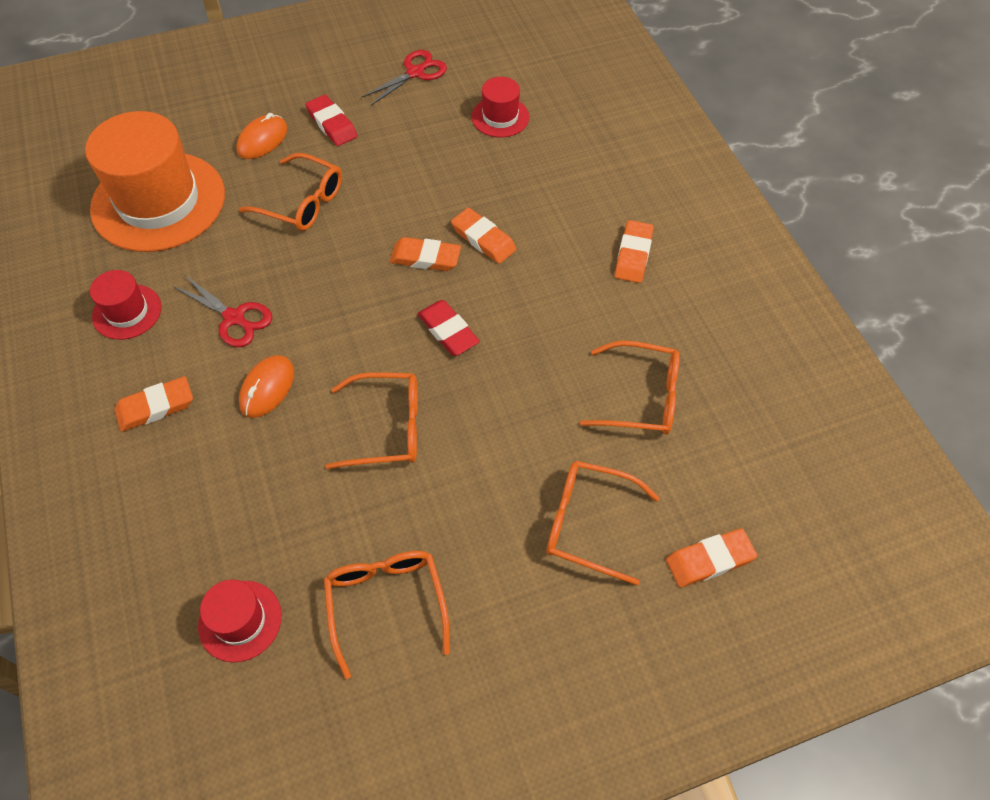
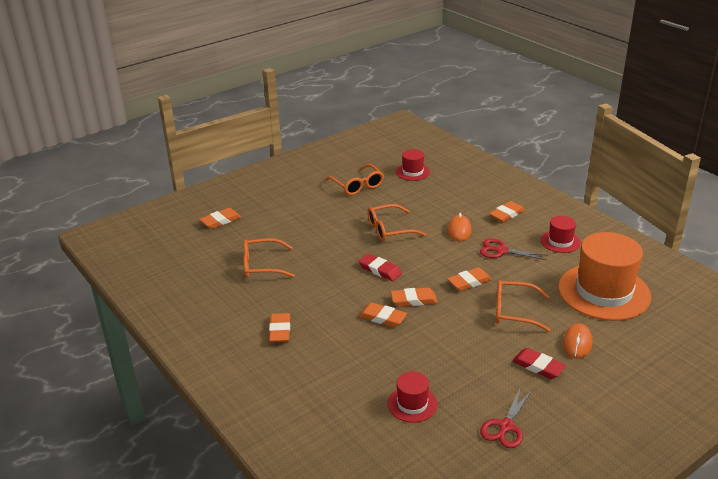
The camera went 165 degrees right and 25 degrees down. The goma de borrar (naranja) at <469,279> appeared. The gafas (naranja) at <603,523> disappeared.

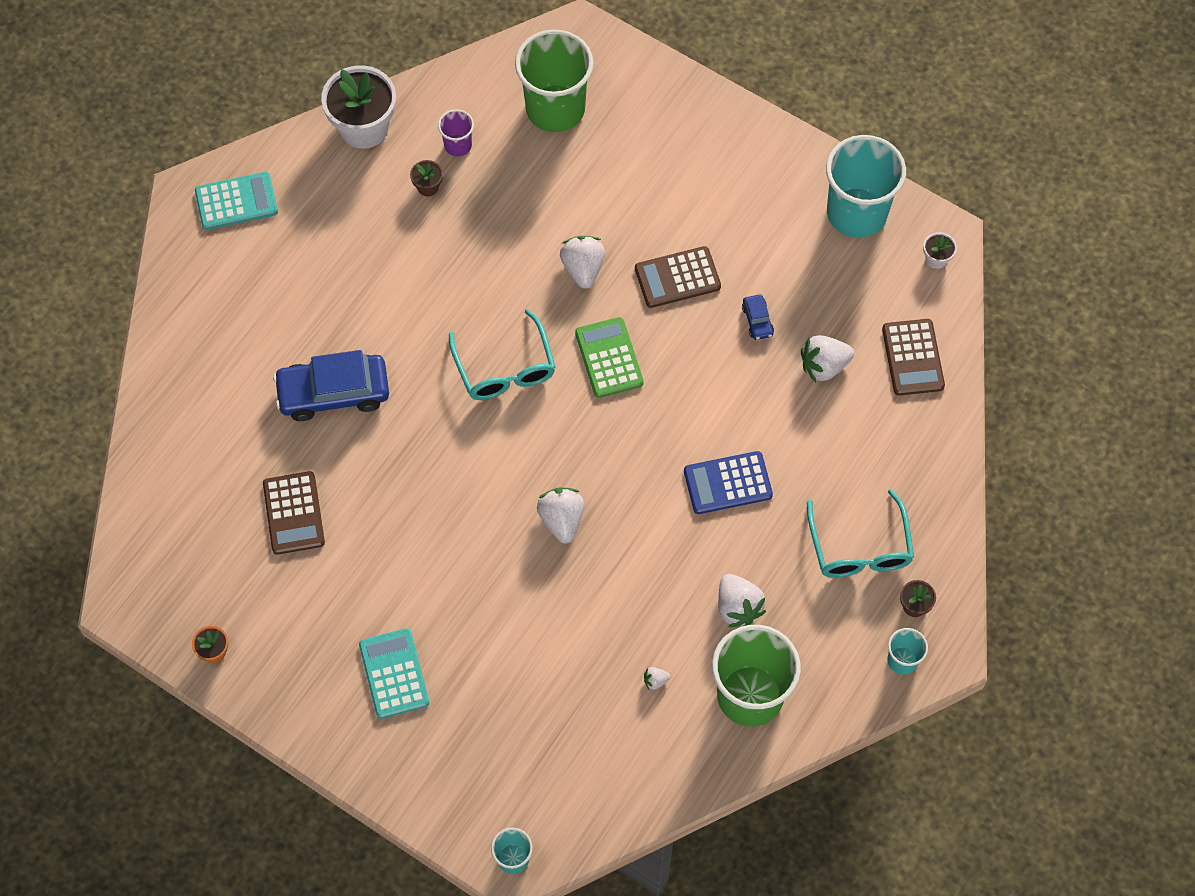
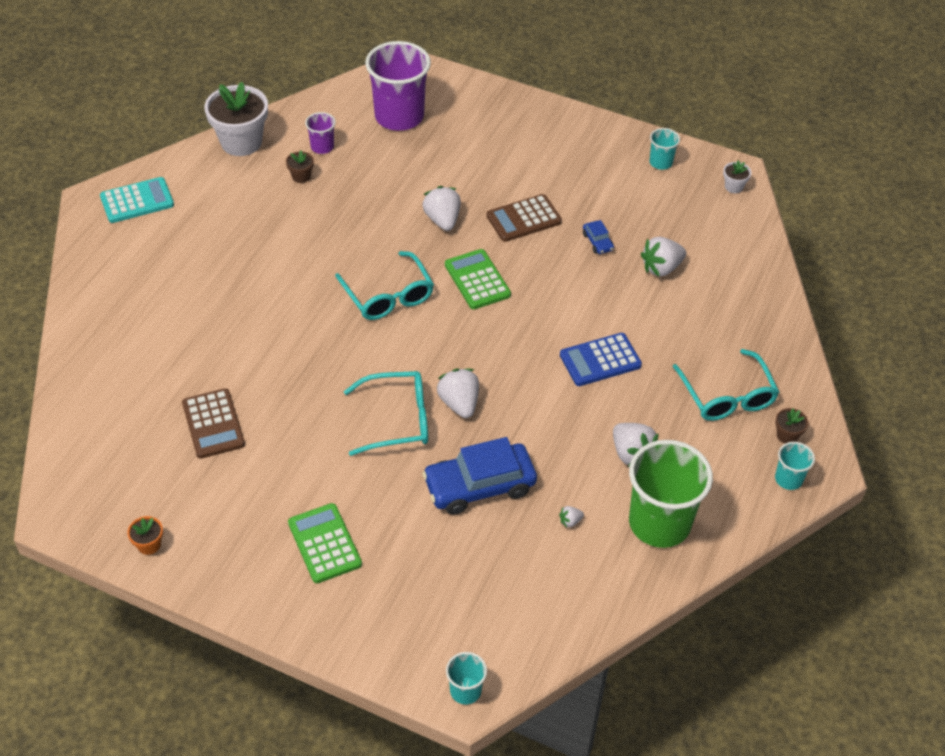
The camera went 10 degrees left and 15 degrees down. The calculadora (turquesa) at <394,673> became the calculadora (verde) at <325,543>. The gafas (turquesa) at <386,413> appeared. The vaso (verde) at <554,80> became the vaso (morado) at <398,86>. The coche (azul) moved from <331,385> to <479,476>. The vaso (turquesa) at <866,186> changed to 0.46 times the size. The calculadora (marrón) at <913,357> disappeared.

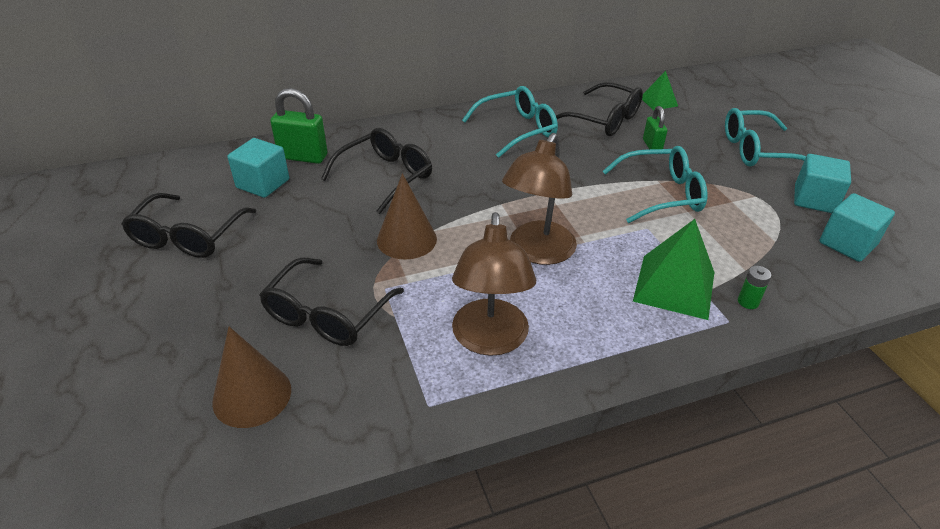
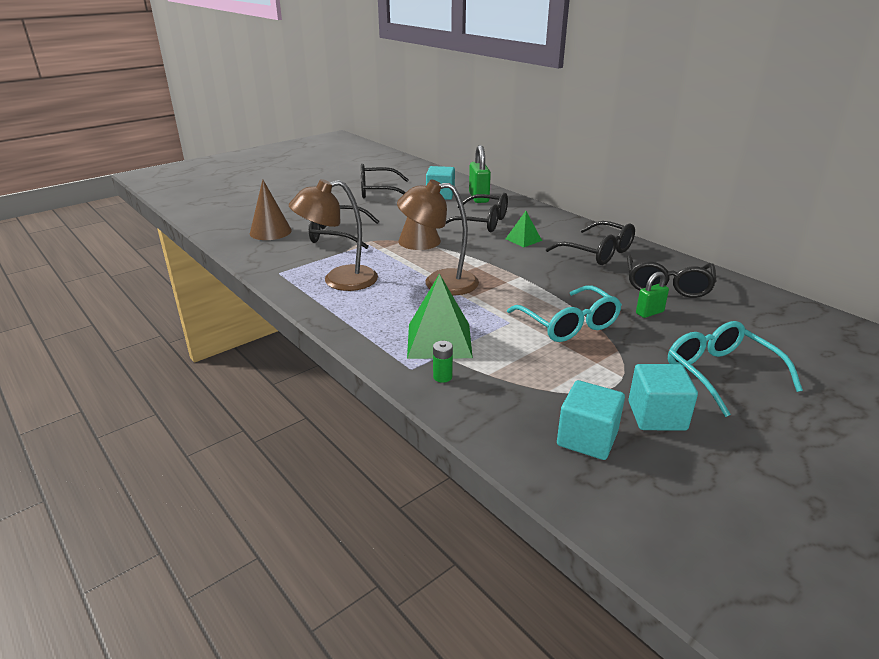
The camera went 70 degrees right and 10 degrees down. The pirámide (verde) moved from <660,90> to <524,229>. The gafas (turquesa) at <510,122> became the gafas (negro) at <590,243>.

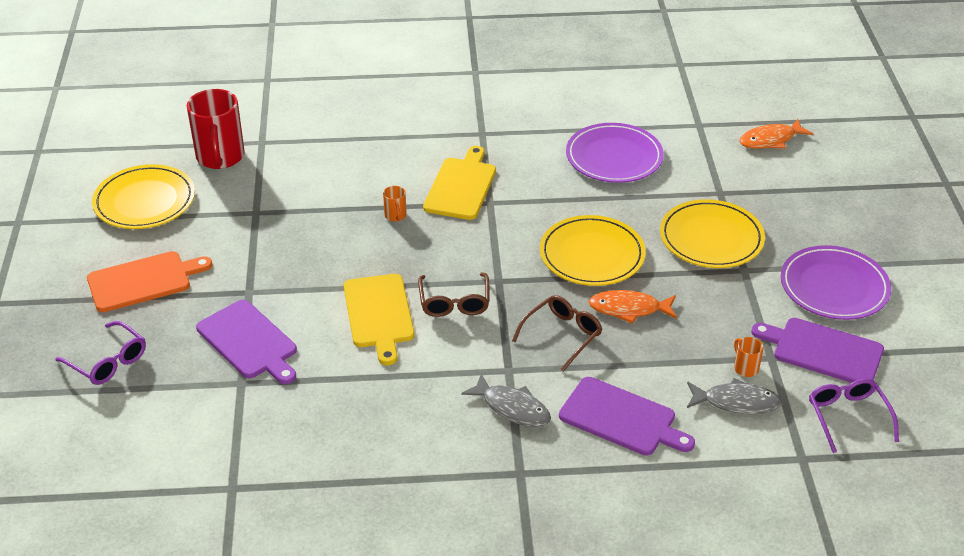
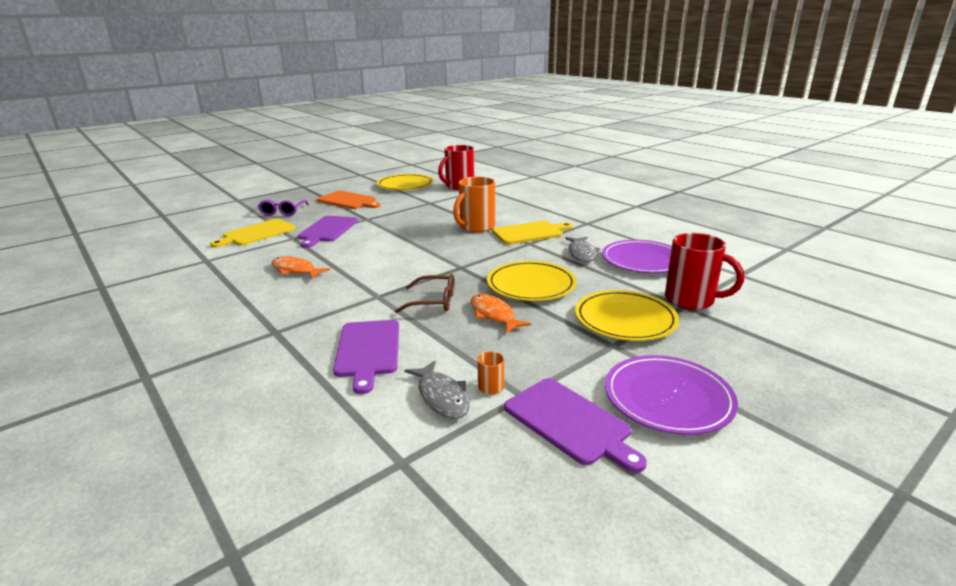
The camera went 55 degrees right and 15 degrees down. The tabla de cortar (amarillo) moved from <379,319> to <253,233>. The pez (naranja) moved from <776,134> to <301,267>. The taza (naranja) at <395,204> changed to 2.32 times the size. The tabla de cortar (morado) at <817,350> turned 150 degrees clockwise. The pez (gris) moved from <506,400> to <582,249>. The taza (rojo) at <704,271> appeared. The gafas (marrón) at <454,294> disappeared. The gafas (morado) at <854,415> disappeared.

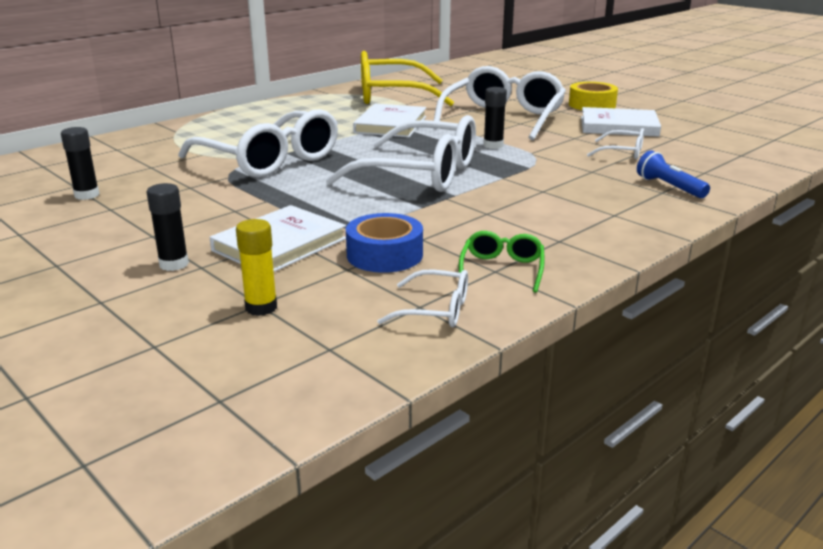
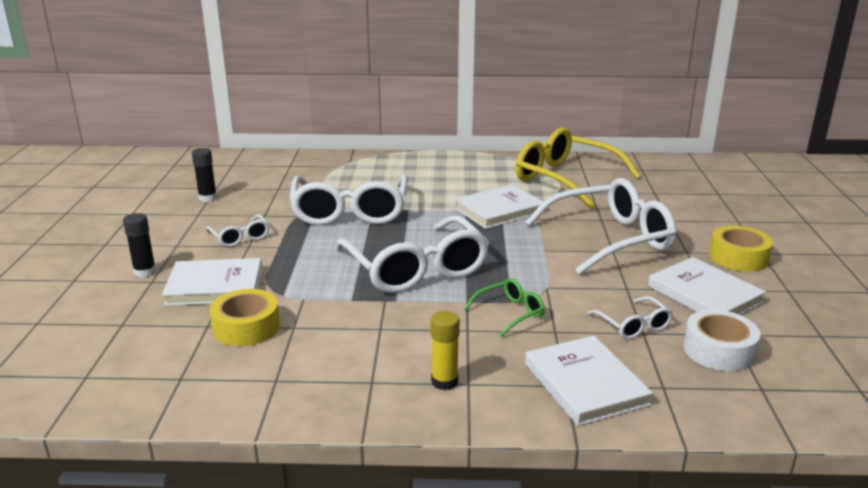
The camera went 45 degrees right and 0 degrees up. The gafas (blanco) moved from <422,298> to <237,230>. The cinta adhesiva (azul) at <384,243> became the cinta adhesiva (amarillo) at <245,317>. The barra de pegamento (amarillo) moved from <256,267> to <445,350>. The gafas (verde) moved from <502,262> to <504,307>. The lámpara de mano (azul) at <673,174> was replaced by the libro (blanco) at <589,381>. The cinta adhesiva (blanco) at <722,340> appeared. The barra de pegamento (negro) at <495,118> disappeared.

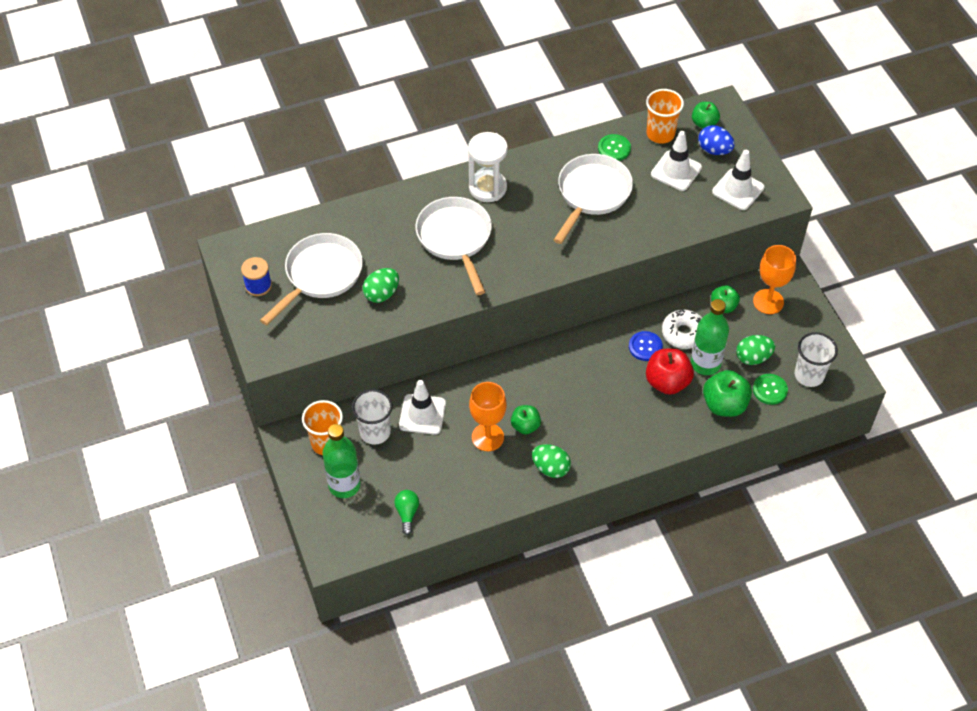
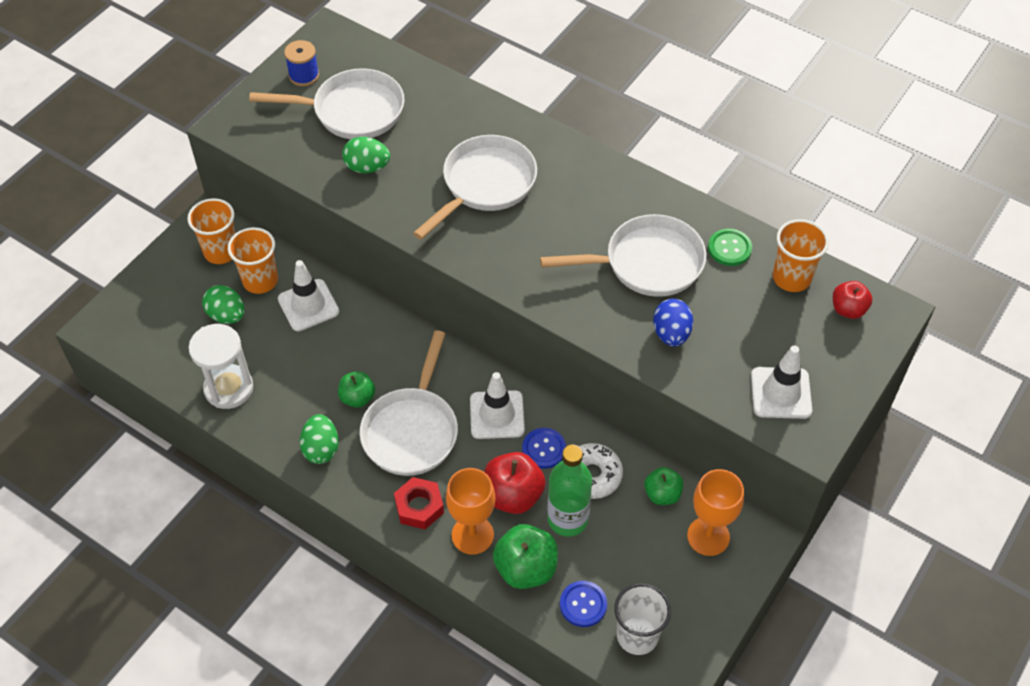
The camera went 55 degrees right and 0 degrees up. The reloj de arena (blanco) moved from <488,167> to <221,366>. The huevo (verde) moved from <755,350> to <223,304>. The vaso (blanco) at <372,417> became the vaso (naranja) at <253,260>. The sartén (blanco) at <409,403> appeared. The tuerca (rojo) at <419,503> appeared. The copa (naranja) moved from <488,416> to <471,511>. The cono de tráfico (blanco) moved from <676,161> to <497,405>. The botón (verde) at <770,389> became the botón (azul) at <583,604>. The huevo (azul) moved from <716,140> to <673,323>. The manzana (verde) at <706,115> became the manzana (rojo) at <853,300>. The botella (verde) at <342,461> disappeared. The bombilla (verde) at <406,512> disappeared.

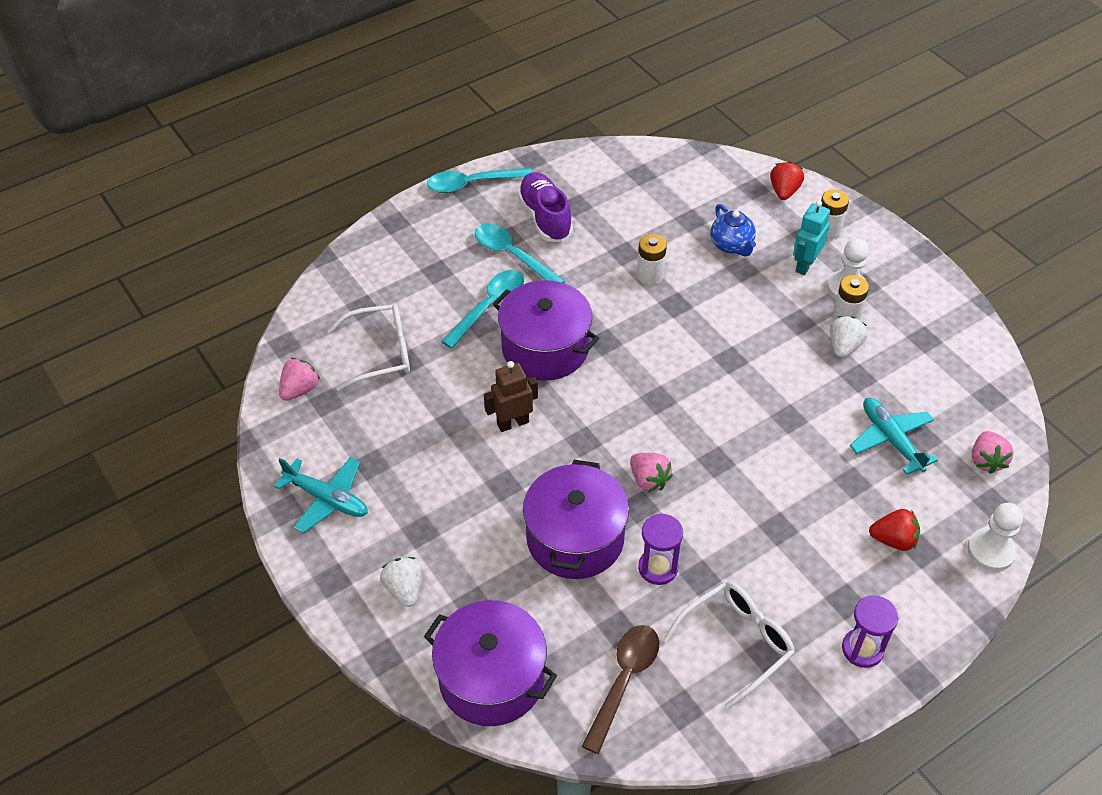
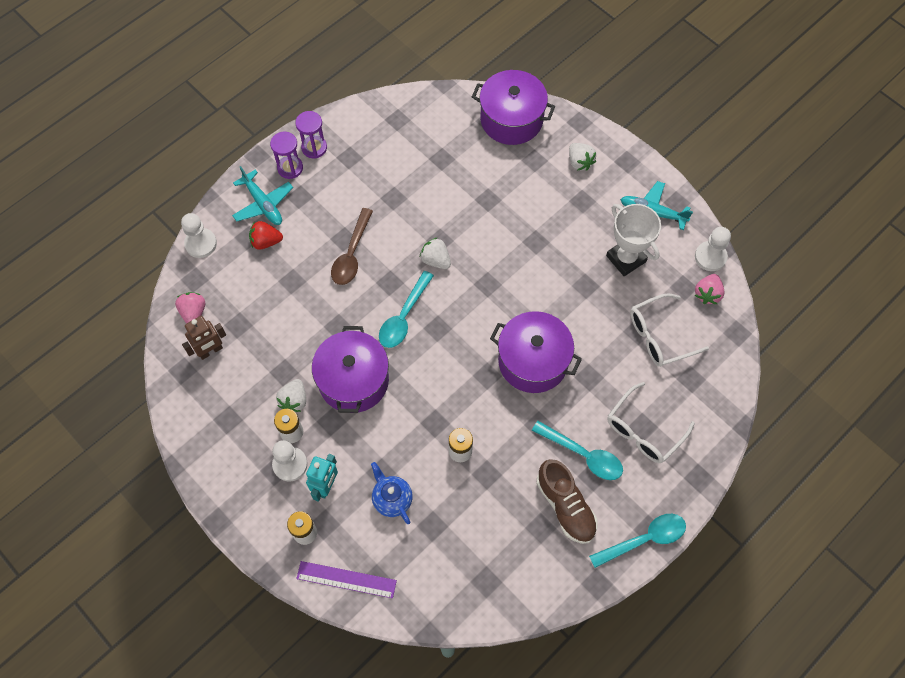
The camera went 170 degrees right and 15 degrees up. The robot (marrón) moved from <511,396> to <204,338>. The avión (turquesa) moved from <894,436> to <262,195>. The reloj de arena (morado) moved from <660,549> to <311,135>. The fresa (rojo) at <787,180> was replaced by the regla (morado) at <346,579>. The olla (morado) moved from <576,519> to <350,369>. The cuchara (marrón) moved from <620,689> to <352,246>. The cuchara (turquesa) moved from <482,309> to <406,309>. The fresa (rosa) at <651,472> became the fresa (blanco) at <435,253>. The zapato (morado) at <545,207> became the zapato (marrón) at <567,501>. The trofeo (blanco) at <633,240> appeared. The gafas (blanco) moved from <729,646> to <651,422>. The peón (blanco) at <713,249> appeared.

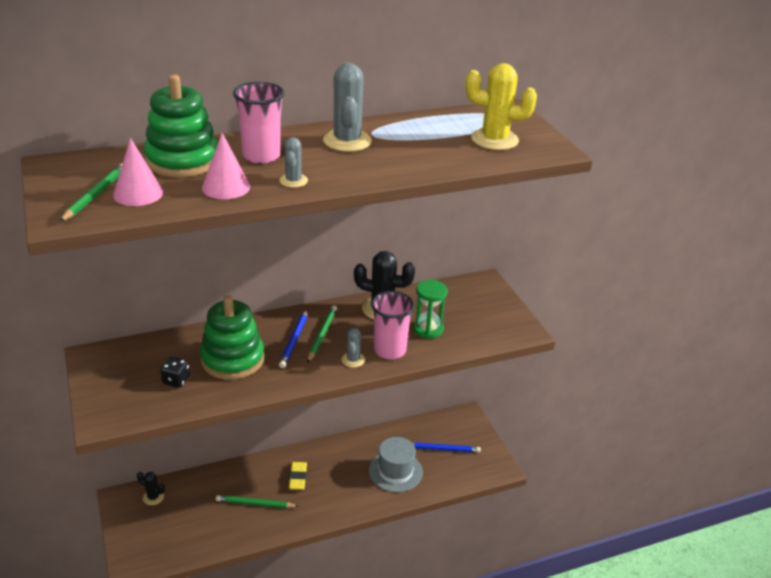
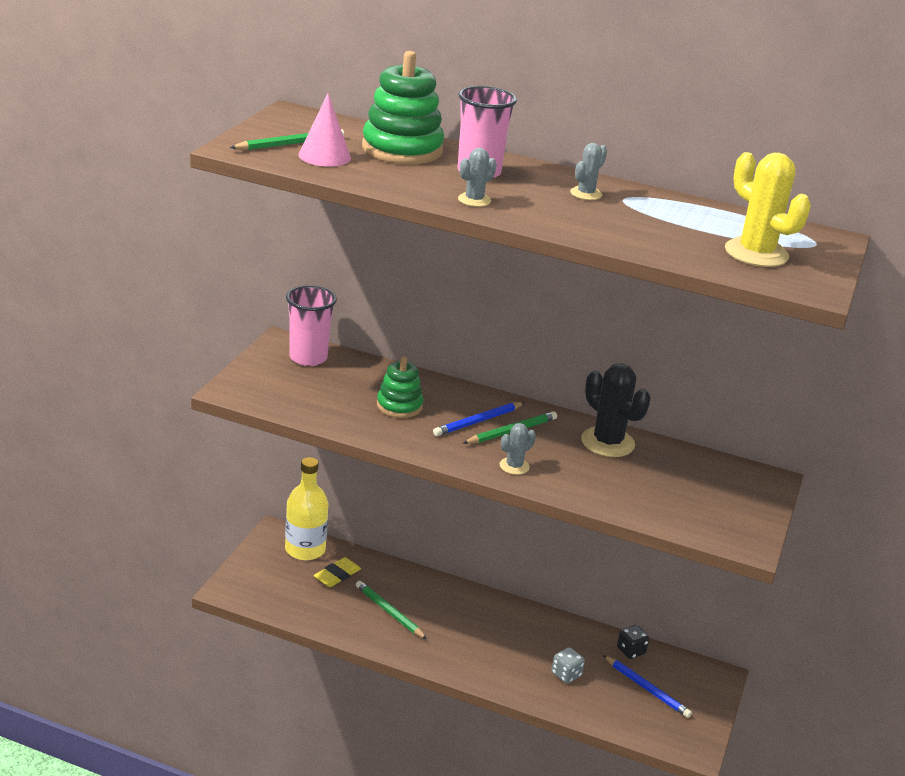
The camera went 40 degrees right and 5 degrees down. The cactus (negro) at <151,488> was replaced by the botella (amarillo) at <306,508>. The vaso (rosa) moved from <393,325> to <311,325>. The goma de borrar (amarillo) moved from <298,476> to <337,572>. The juguete apilable (verde) at <232,338> changed to 0.61 times the size. The sombrero (gris) at <396,464> was replaced by the dado (gris) at <568,665>. The cactus (gris) at <347,107> changed to 0.54 times the size. The dado (negro) moved from <175,372> to <633,642>. The cono (rosa) at <226,166> disappeared. The reloj de arena (verde) at <430,309> disappeared.

